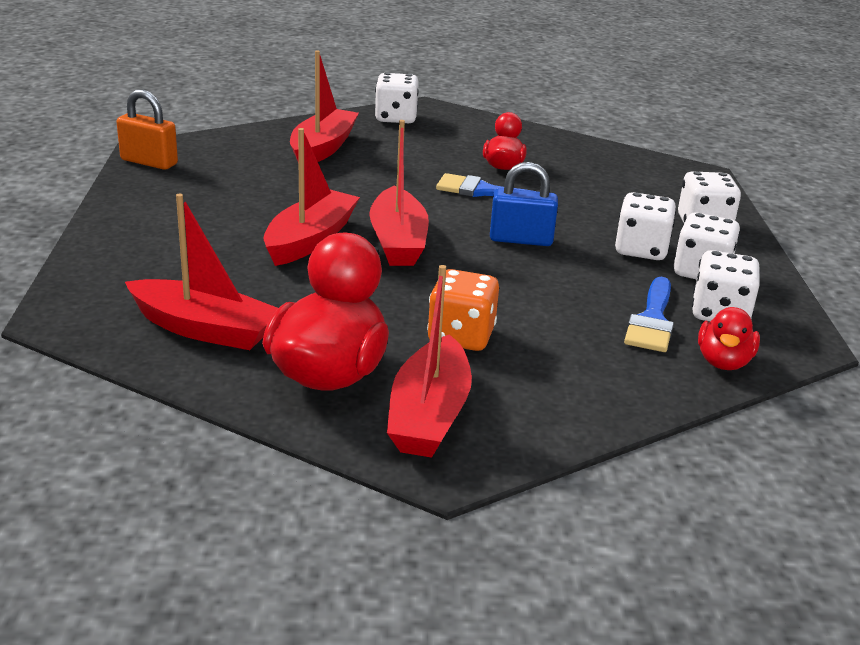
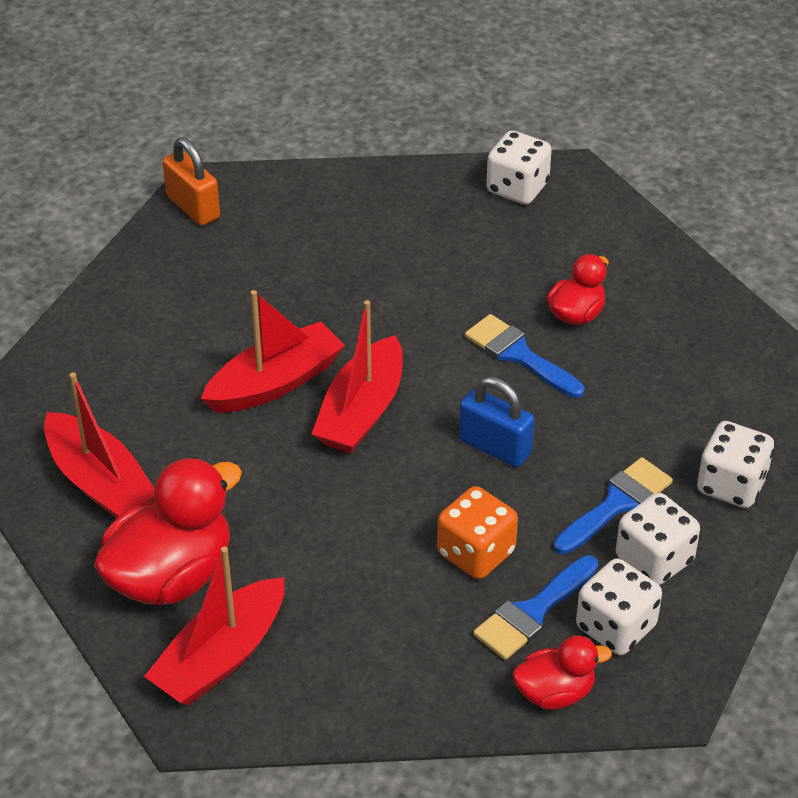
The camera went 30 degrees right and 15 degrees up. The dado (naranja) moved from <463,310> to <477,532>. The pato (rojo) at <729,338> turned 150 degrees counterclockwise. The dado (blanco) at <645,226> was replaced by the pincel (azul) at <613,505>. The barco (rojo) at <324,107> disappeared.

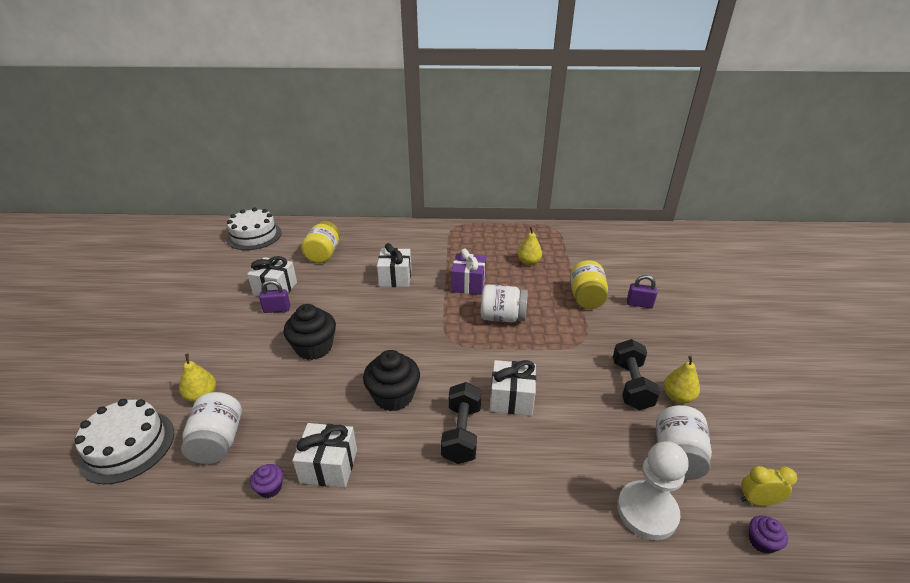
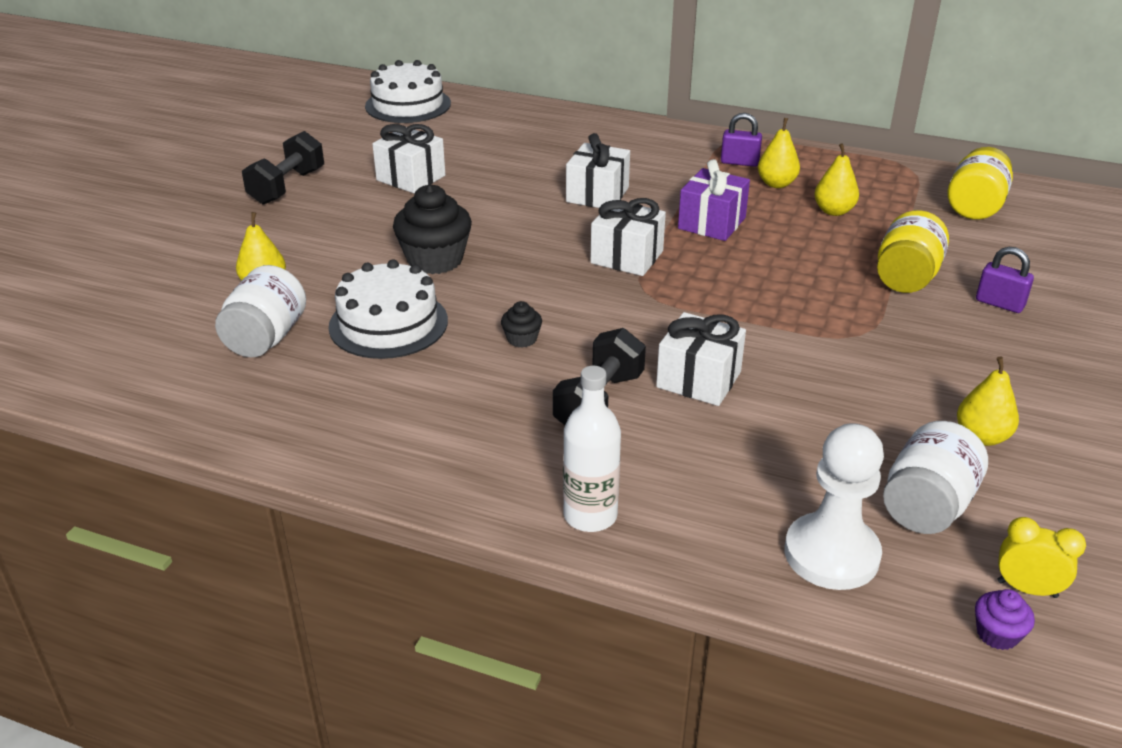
The camera went 20 degrees right and 0 degrees up. The mancuerna (negro) moved from <636,374> to <283,168>. The tarta (blanco) moved from <124,441> to <388,309>. The magdalena (negro) at <391,380> changed to 0.48 times the size. The botella (blanco) at <592,449> appeared. The regalo (blanco) moved from <325,455> to <628,237>. The candado (morado) moved from <274,296> to <741,140>. The pera (amarillo) at <779,153> appeared. The tarro (amarillo) moved from <320,242> to <980,183>. The magdalena (morado) at <266,481> disappeared. The tarro (blanco) at <504,303> disappeared.

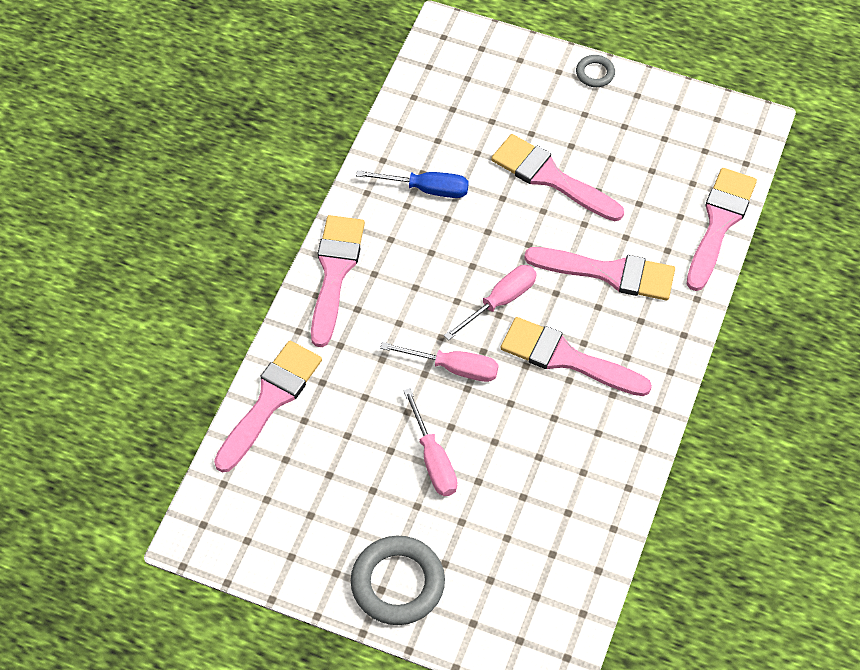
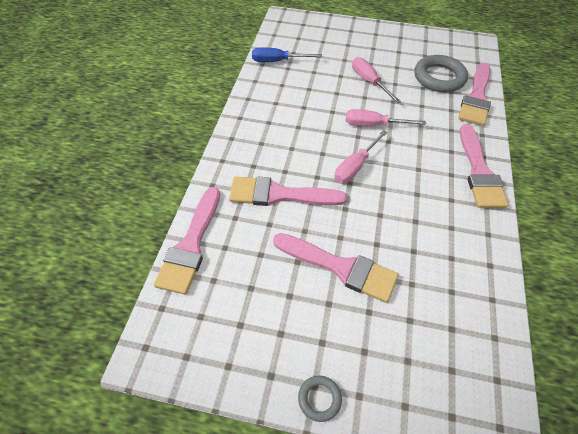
The camera went 170 degrees right and 5 degrees down. The destornillador (azul) moved from <412,184> to <287,55>. The anillo (gris) moved from <398,580> to <441,73>. The pincel (rosa) at <576,356> disappeared.

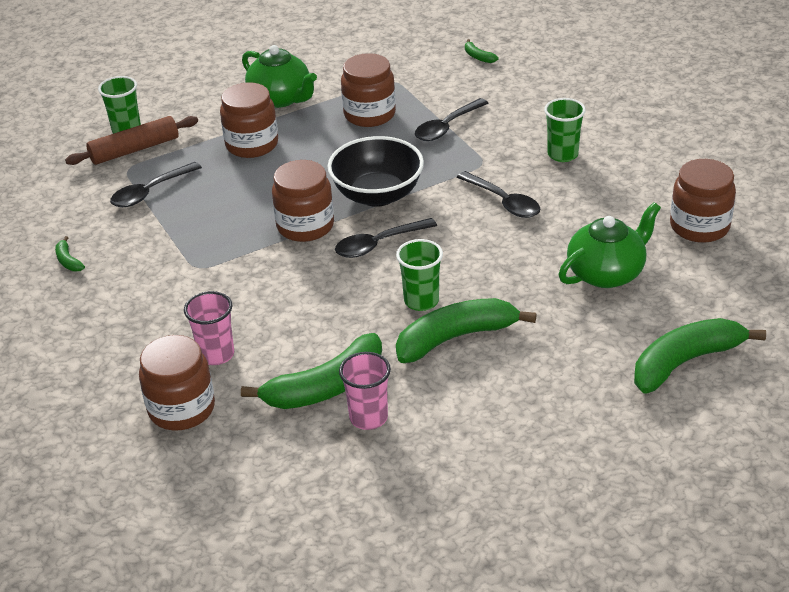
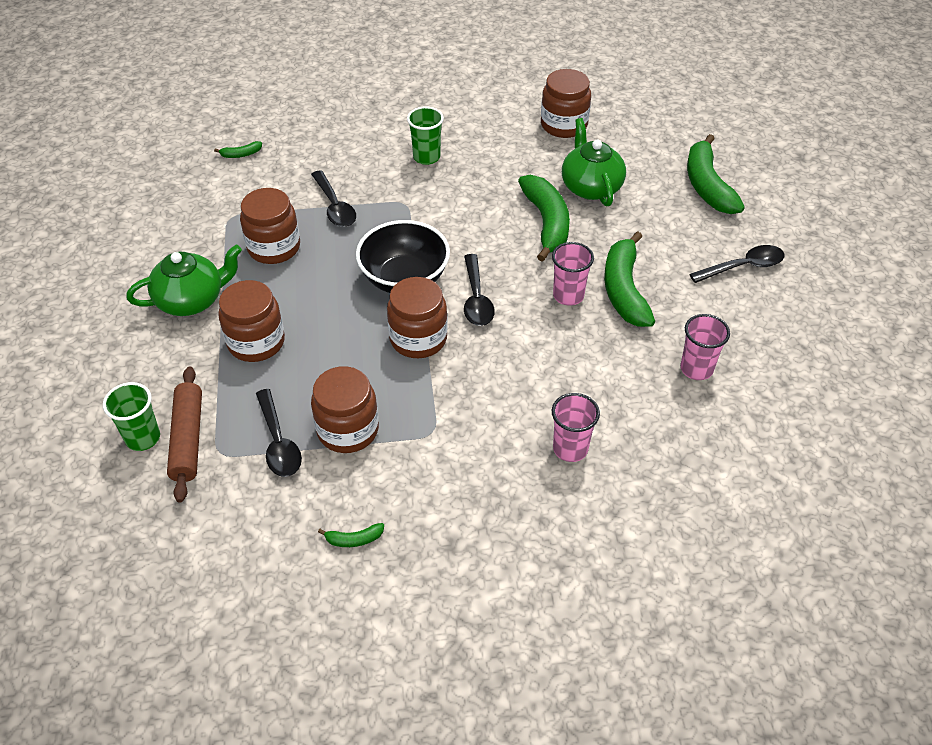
The camera went 70 degrees left and 10 degrees up. The tarro (marrón) moved from <177,382> to <345,409>. The plátano (verde) moved from <311,371> to <544,218>. The vaso (verde) at <419,275> became the vaso (rosa) at <573,274>. The cuchara (negro) moved from <498,194> to <737,264>.

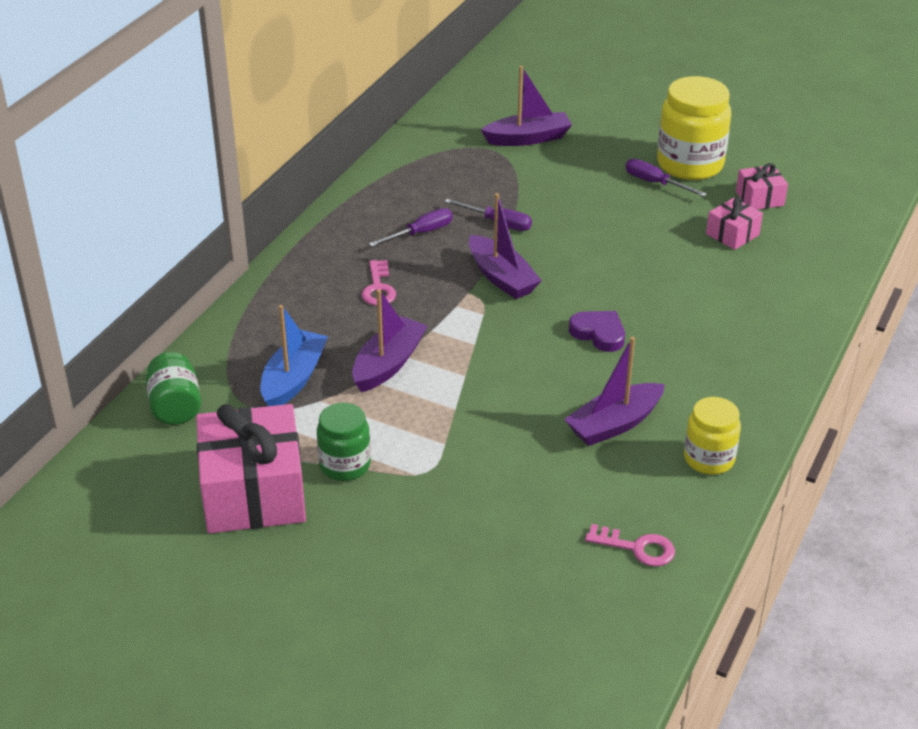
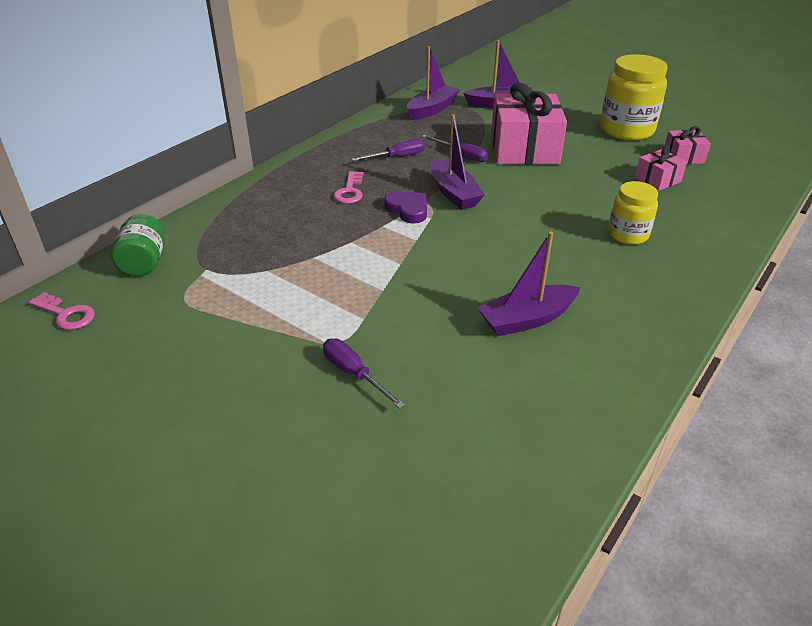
The camera went 10 degrees right and 0 degrees up. The llave (rosa) moved from <630,545> to <61,311>. The destornillador (morado) moved from <666,178> to <364,374>. The corazón (morado) moved from <597,331> to <405,207>. The barco (morado) moved from <389,340> to <433,83>. The regalo (rosa) moved from <251,468> to <529,124>. The tarro (amarillo) moved from <712,436> to <633,213>. The barco (azul) at <294,355> disappeared. The tarro (verde) at <344,442> disappeared.

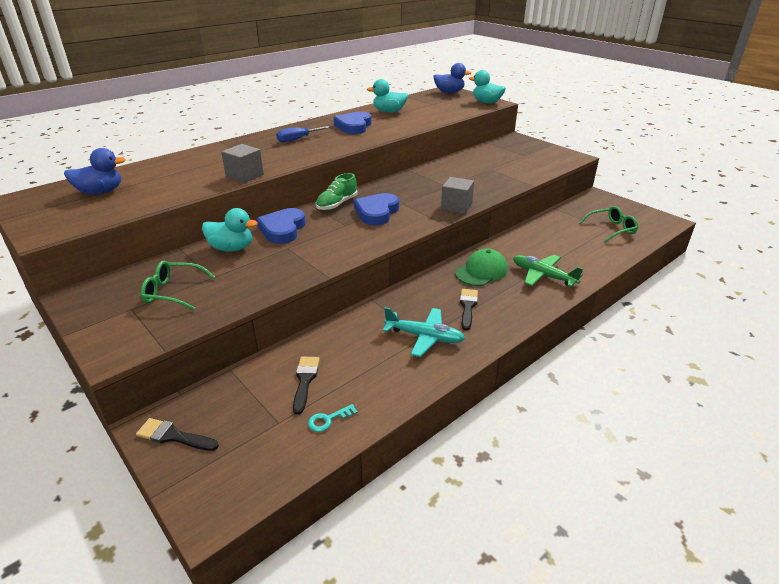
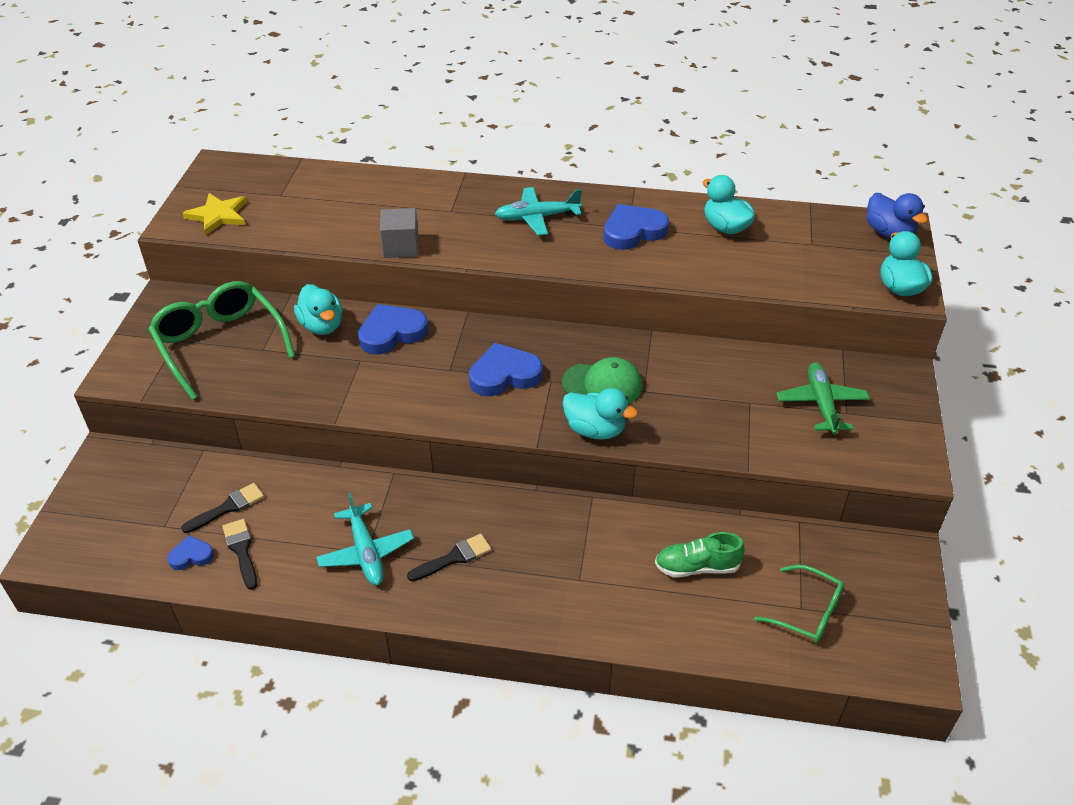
The camera went 50 degrees right and 10 degrees up. The gafas (verde) at <178,285> changed to 1.73 times the size. The llave (turquesa) at <333,418> was replaced by the corazón (azul) at <190,552>. The estrella (amarillo) at <214,214> appeared. The pincel (negro) moved from <177,434> to <240,554>. The destornillador (azul) at <302,134> was replaced by the avión (turquesa) at <538,211>. The gorra (verde) moved from <481,267> to <602,380>. The cubo (gris) at <457,195> was replaced by the pato (turquesa) at <600,414>. The zapato (verde) moved from <337,191> to <700,554>. The avión (verde) moved from <548,271> to <823,398>. The pato (azul) at <95,171> disappeared.

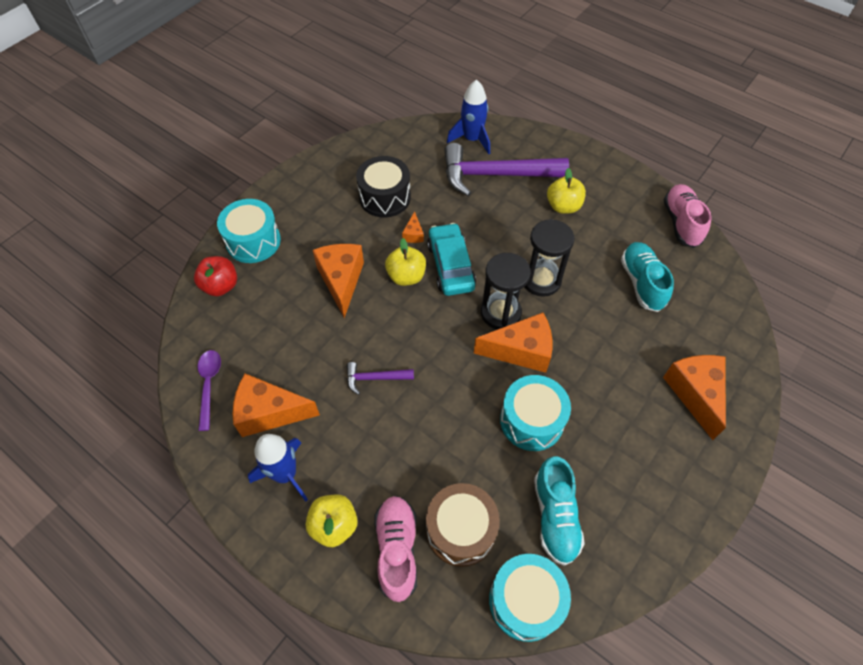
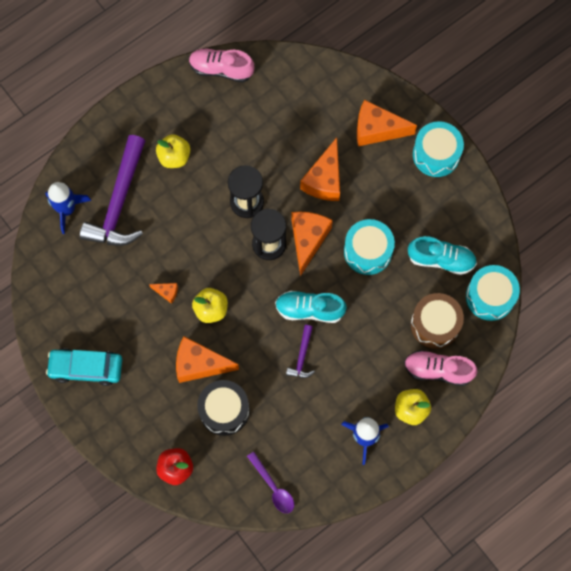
The camera went 75 degrees left and 15 degrees up. The coche (turquesa) moved from <451,259> to <84,367>. The tambor (negro) moved from <383,187> to <223,408>. The cuchara (morado) at <209,390> turned 135 degrees counterclockwise. The zapato (turquesa) moved from <647,277> to <311,307>. The queso (naranja) moved from <276,405> to <320,169>. The tambor (turquesa) moved from <249,231> to <438,149>.

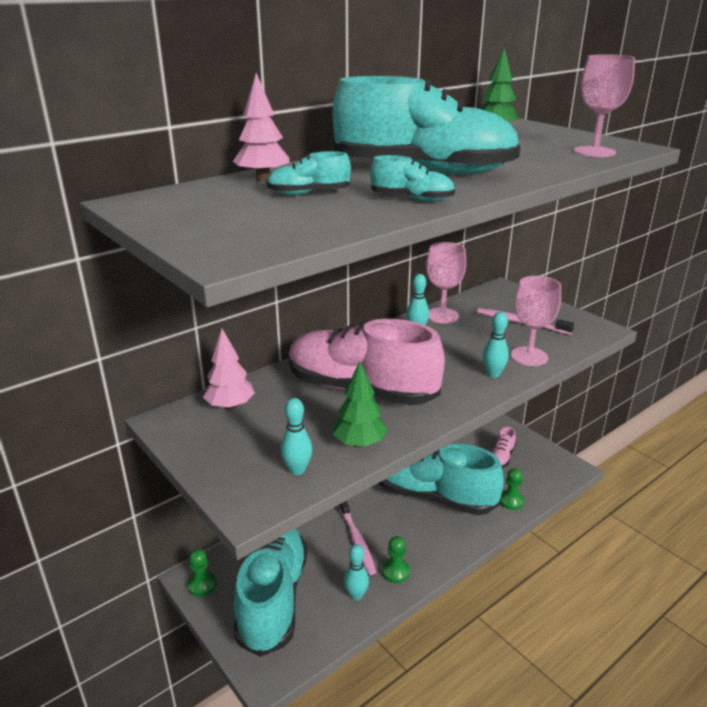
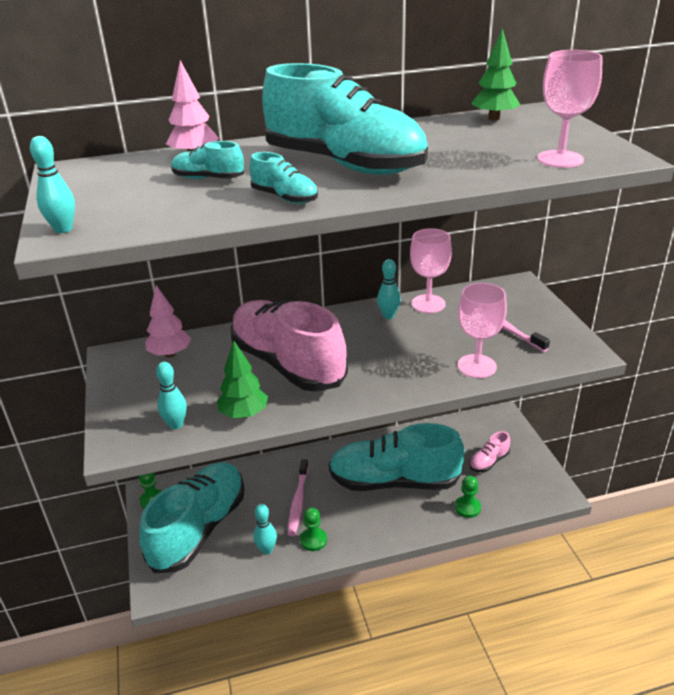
The camera went 25 degrees right and 5 degrees up. The bolo (turquesa) moved from <495,345> to <52,184>. The zapato (turquesa) at <441,479> turned 45 degrees counterclockwise.

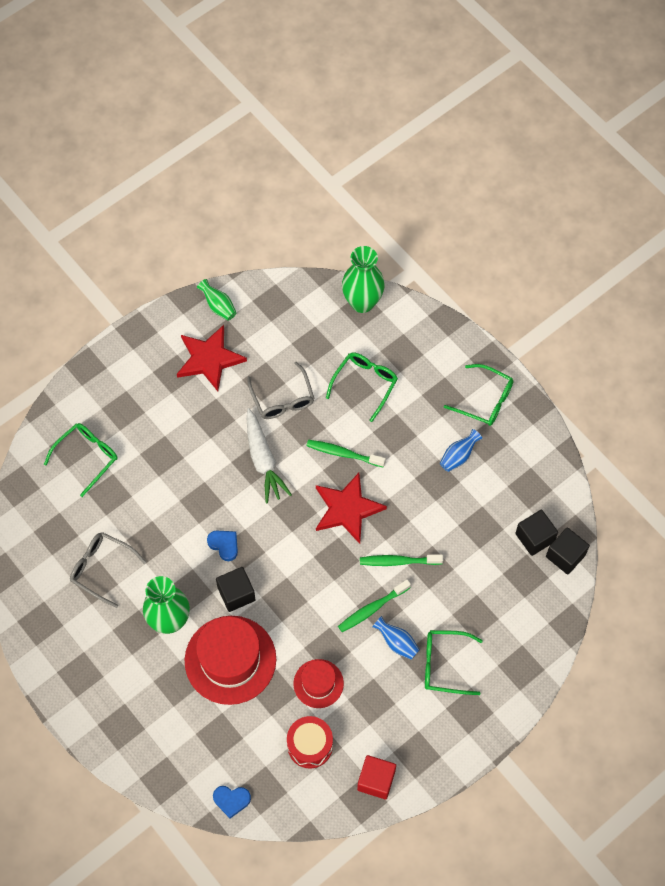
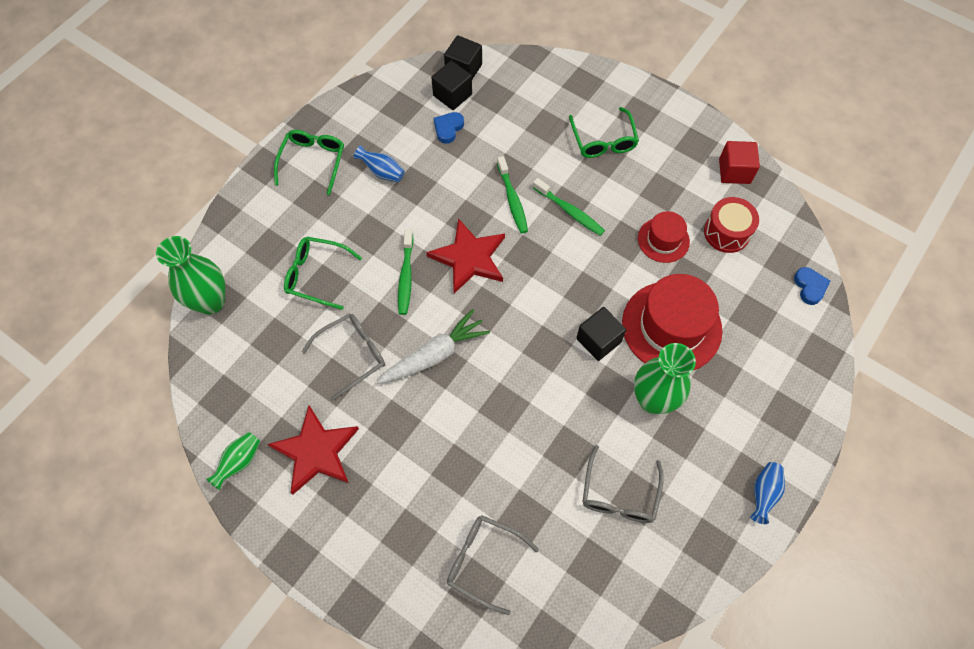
The camera went 105 degrees left and 0 degrees up. The corazón (azul) moved from <222,546> to <449,128>. The gafas (verde) at <81,460> became the gafas (gris) at <493,565>. The florero (azul) moved from <396,638> to <767,493>.

